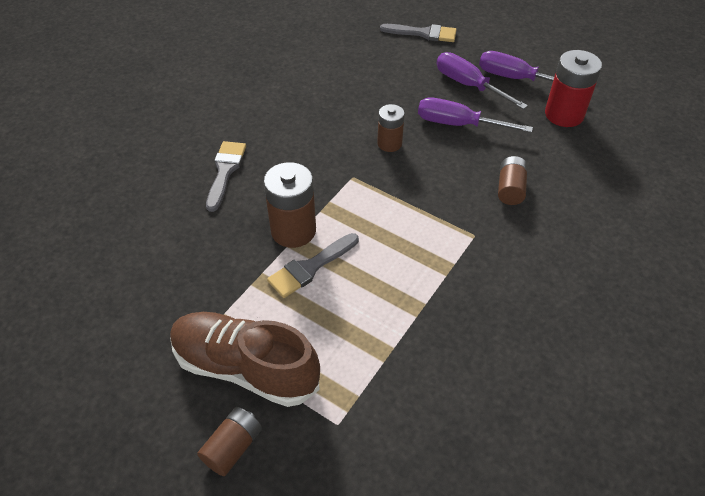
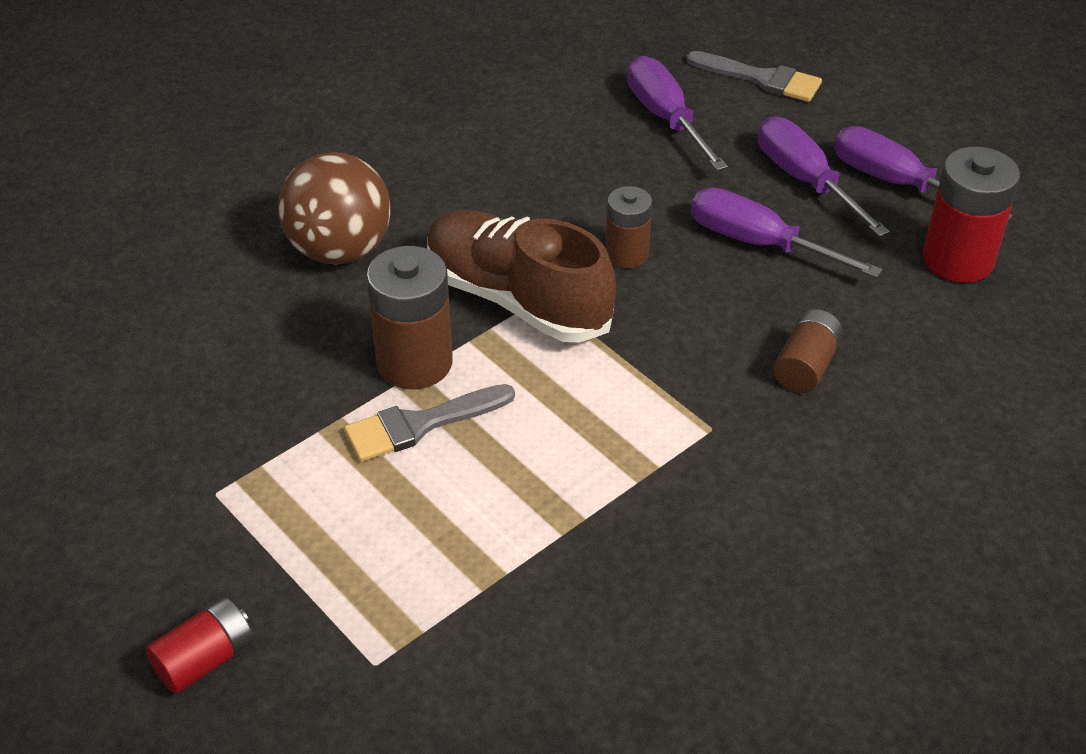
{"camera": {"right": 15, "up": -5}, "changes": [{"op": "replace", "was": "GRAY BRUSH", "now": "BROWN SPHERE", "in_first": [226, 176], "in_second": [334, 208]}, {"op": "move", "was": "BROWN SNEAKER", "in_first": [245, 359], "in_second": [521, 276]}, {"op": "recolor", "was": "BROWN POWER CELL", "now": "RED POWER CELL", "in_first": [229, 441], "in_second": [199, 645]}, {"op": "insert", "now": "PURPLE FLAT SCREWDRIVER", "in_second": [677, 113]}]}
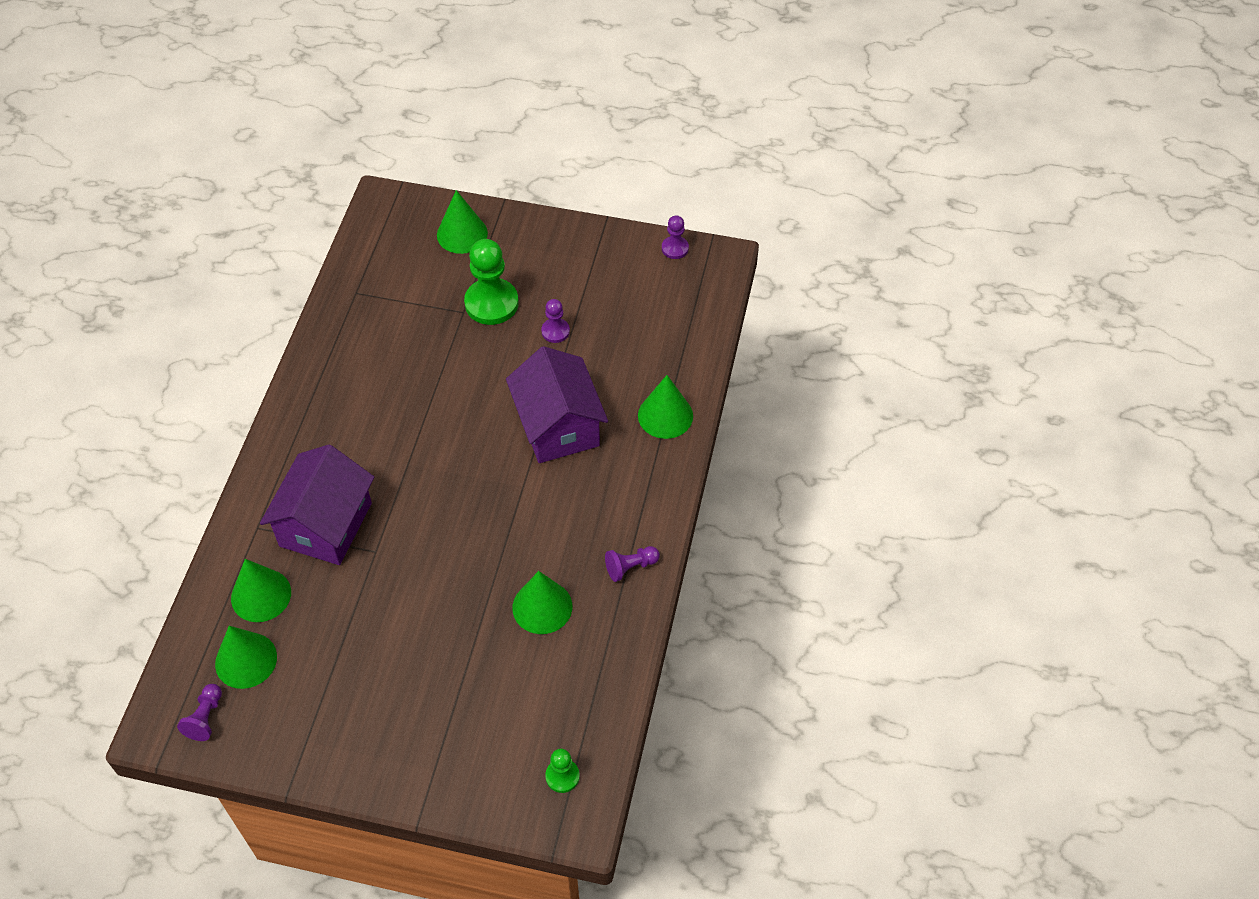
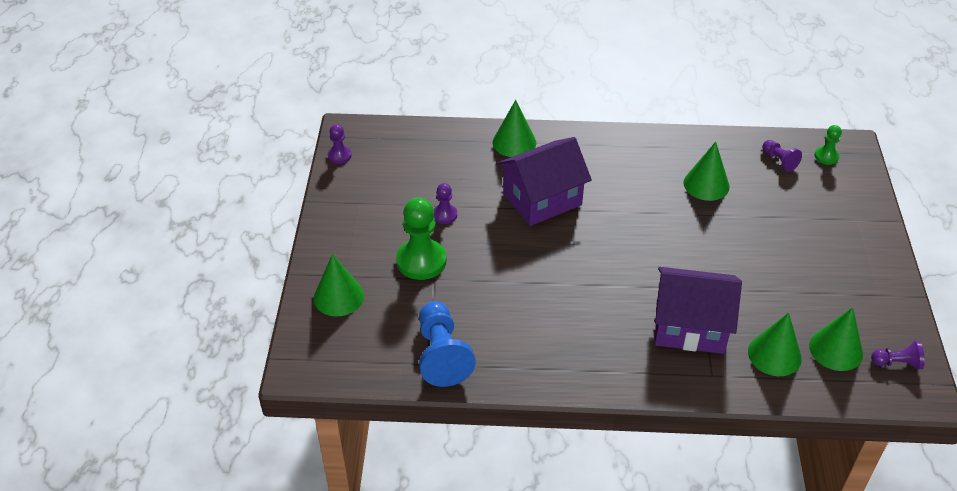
{"camera": {"right": -100, "up": -10}, "changes": [{"op": "move", "was": "PURPLE GAME PAWN", "in_first": [632, 564], "in_second": [782, 156]}, {"op": "insert", "now": "COBALT GAME PAWN", "in_second": [447, 344]}]}
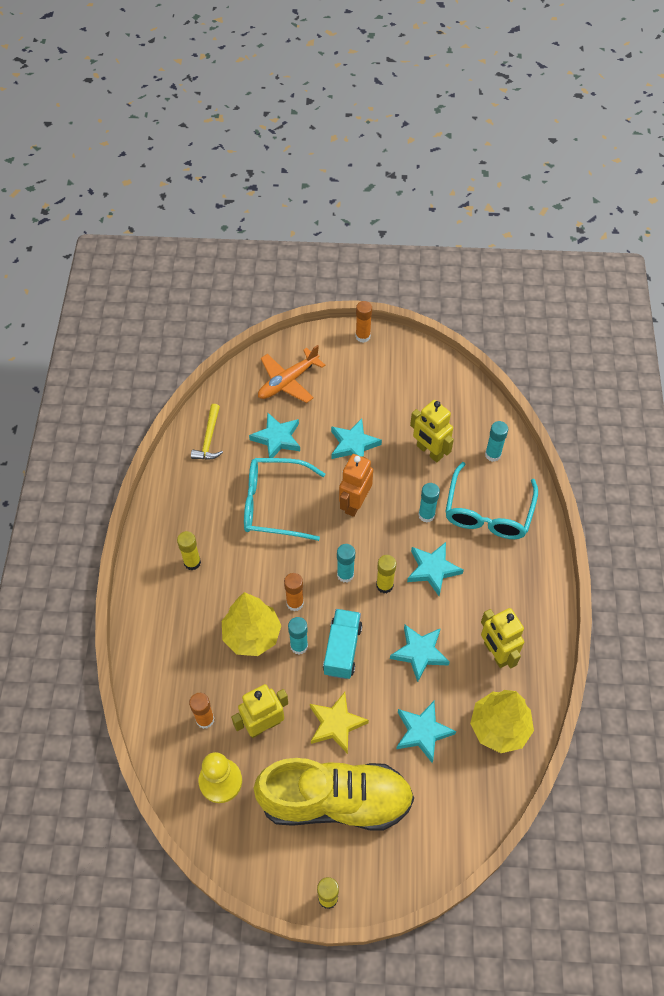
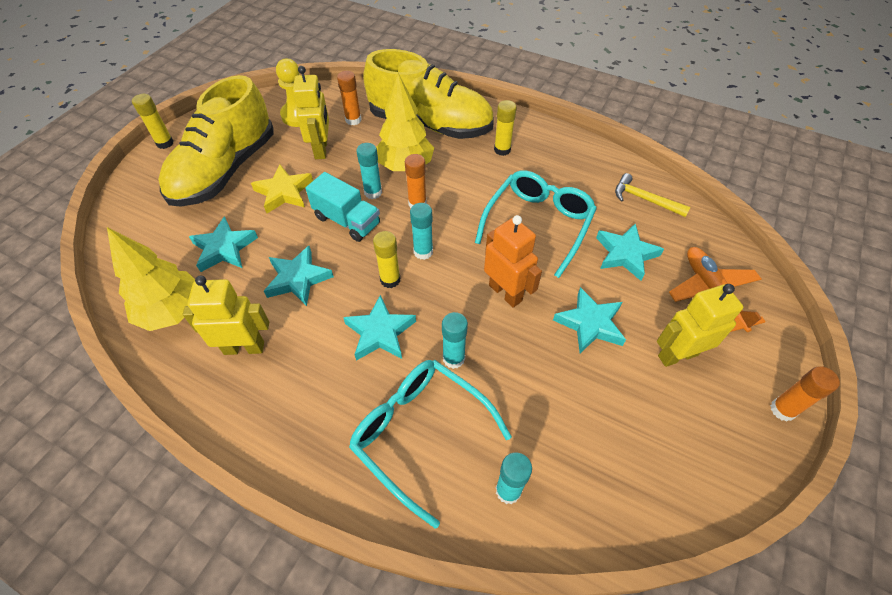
{"camera": {"right": 115, "up": -5}, "changes": [{"op": "move", "was": "BRIGHT YELLOW ROBOT FIGURE", "in_first": [432, 431], "in_second": [700, 325]}, {"op": "insert", "now": "BRIGHT YELLOW SNEAKER", "in_second": [428, 94]}]}
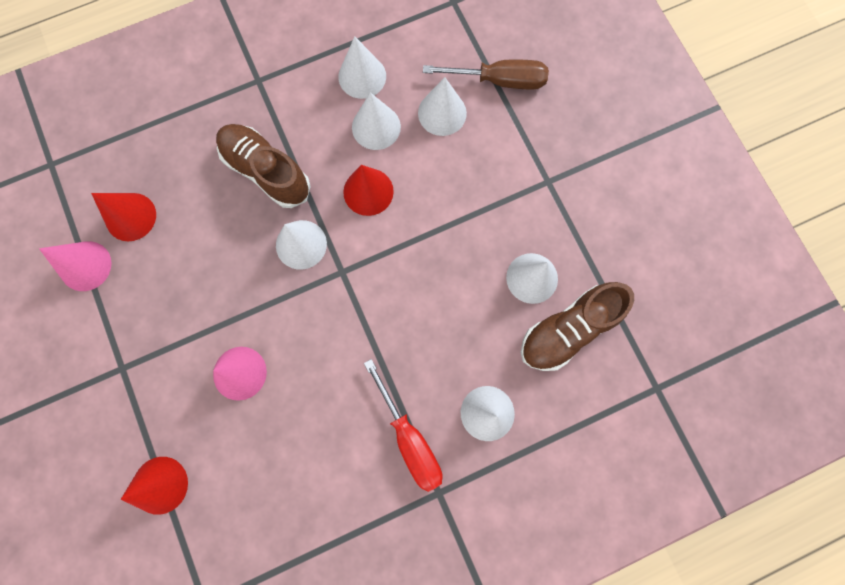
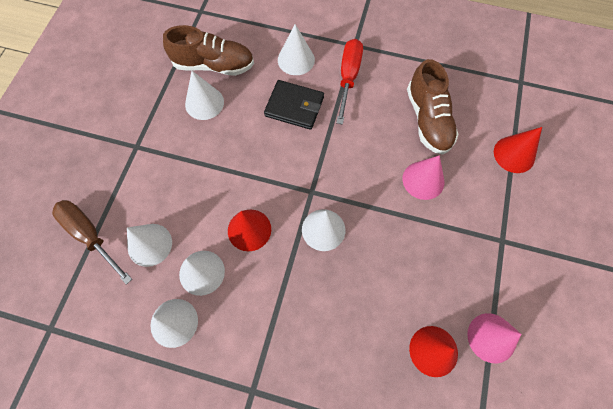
{"camera": {"right": -140, "up": -10}, "changes": [{"op": "move", "was": "BROWN SNEAKER", "in_first": [263, 166], "in_second": [433, 107]}, {"op": "insert", "now": "EBONY CARD WALLET", "in_second": [294, 105]}]}
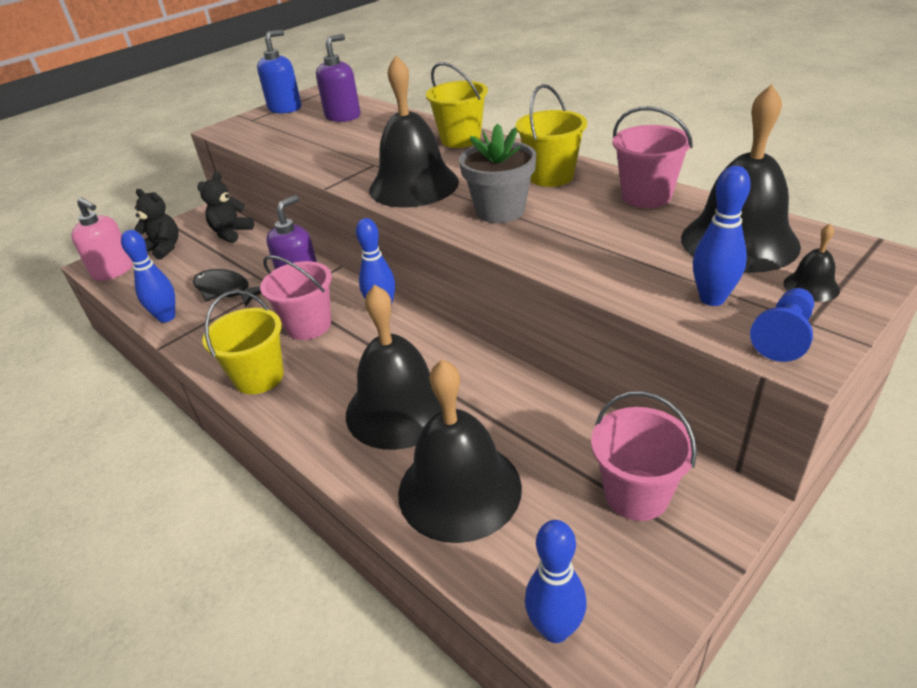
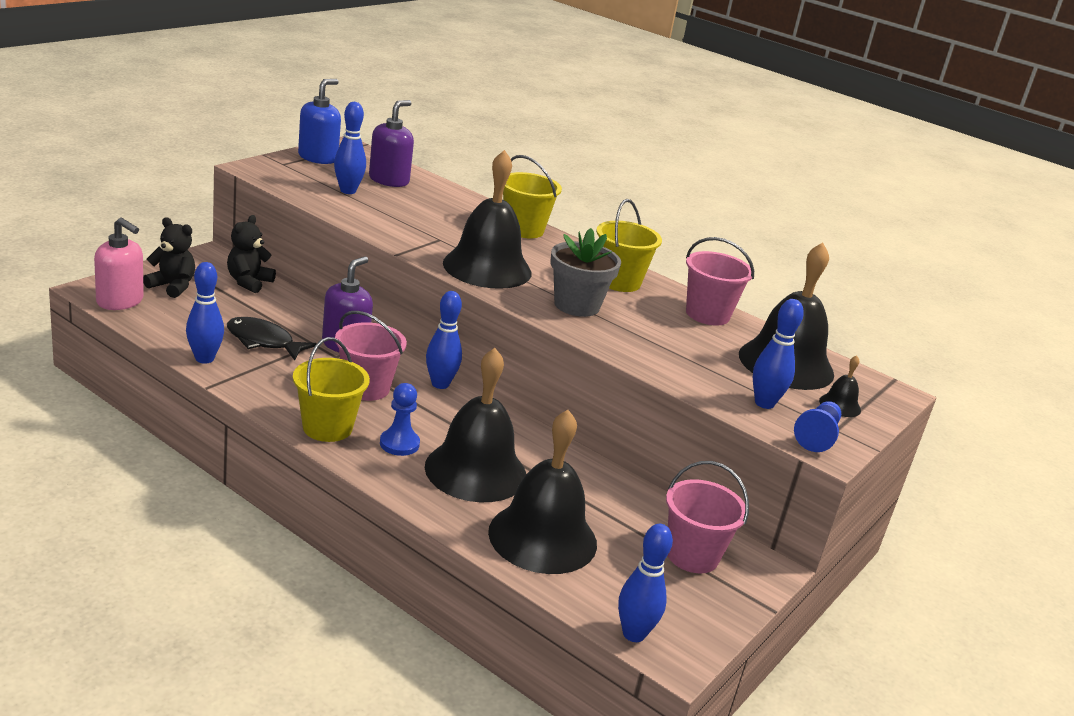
{"camera": {"right": -15, "up": -10}, "changes": [{"op": "insert", "now": "COBALT SKITTLE", "in_second": [350, 148]}, {"op": "insert", "now": "COBALT GAME PAWN", "in_second": [400, 419]}]}
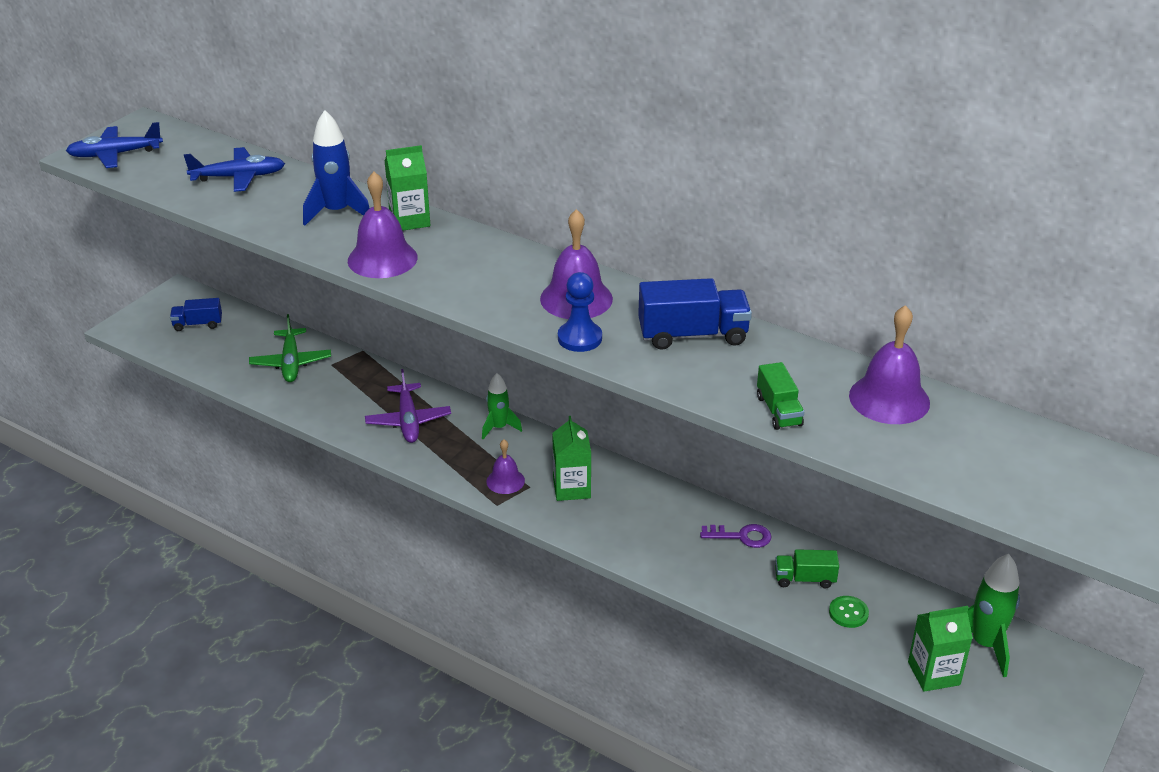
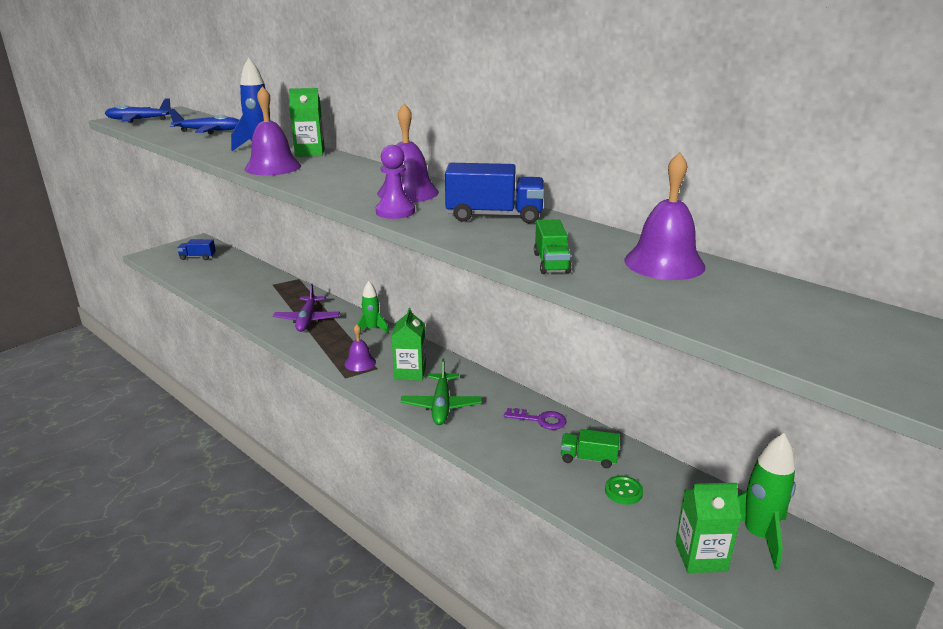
{"camera": {"right": 10, "up": -10}, "changes": [{"op": "recolor", "was": "COBALT GAME PAWN", "now": "PURPLE GAME PAWN", "in_first": [580, 312], "in_second": [395, 182]}, {"op": "move", "was": "LEAF-GREEN AEROPLANE", "in_first": [290, 348], "in_second": [441, 392]}]}
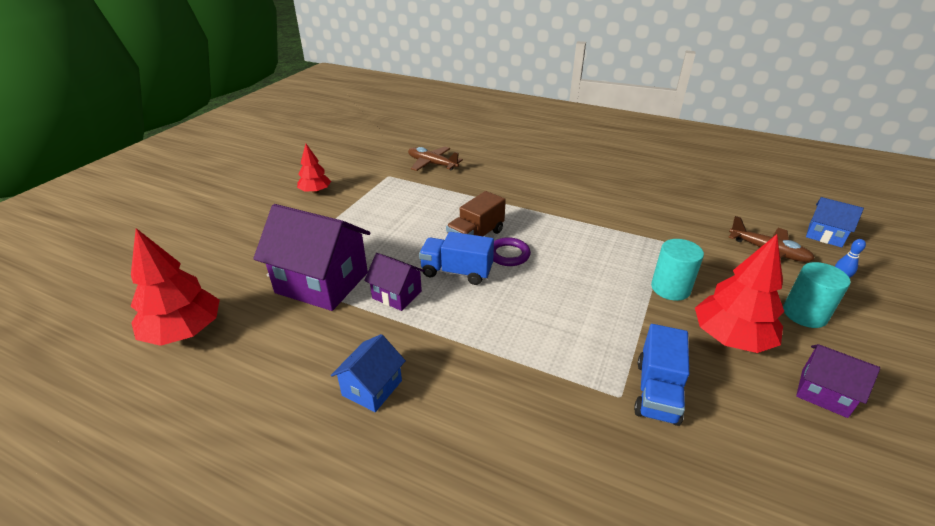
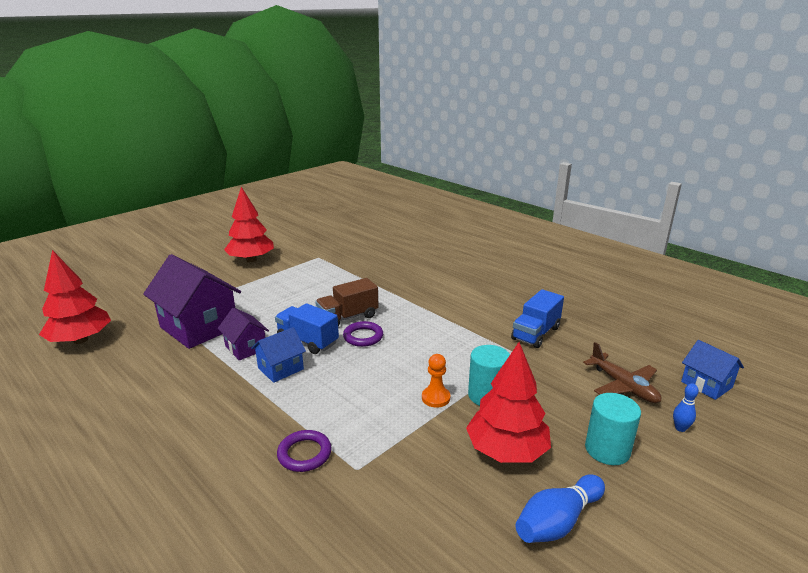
{"camera": {"right": 20, "up": -10}, "changes": [{"op": "resize", "was": "RED FIR TREE", "in_first": [314, 169], "in_second": [249, 224], "ratio": 1.67}, {"op": "delete", "was": "BROWN AEROPLANE", "in_first": [435, 158]}, {"op": "move", "was": "COBALT LORRY", "in_first": [661, 375], "in_second": [537, 318]}, {"op": "move", "was": "COBALT TOY HOUSE", "in_first": [368, 373], "in_second": [278, 355]}, {"op": "replace", "was": "PURPLE TOY HOUSE", "now": "COBALT SKITTLE", "in_first": [838, 381], "in_second": [560, 508]}, {"op": "insert", "now": "ORANGE GAME PAWN", "in_second": [436, 381]}, {"op": "insert", "now": "PURPLE TORUS", "in_second": [304, 451]}]}
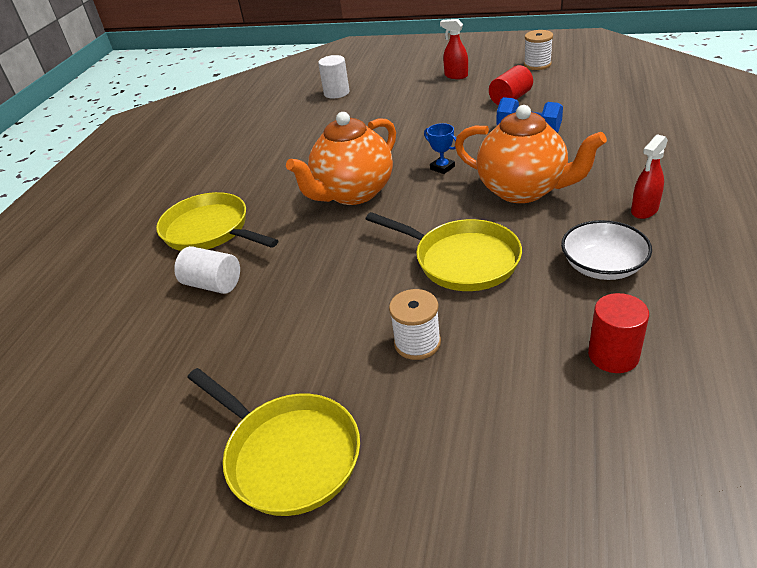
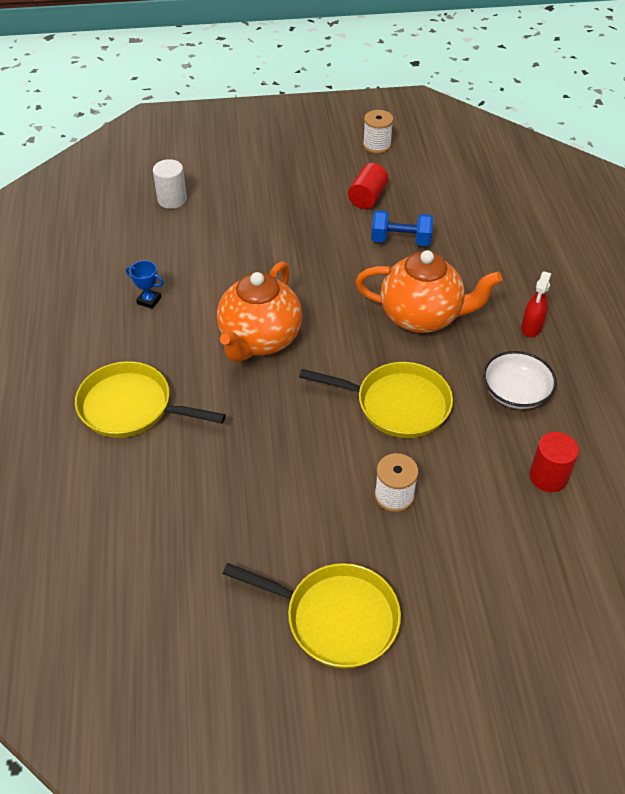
{"camera": {"right": -25, "up": 10}, "changes": [{"op": "delete", "was": "RED SPRAY CLEANER", "in_first": [454, 49]}, {"op": "move", "was": "COBALT AWARD CUP", "in_first": [440, 148], "in_second": [145, 284]}, {"op": "delete", "was": "PURE WHITE SOLID CYLINDER", "in_first": [207, 270]}]}
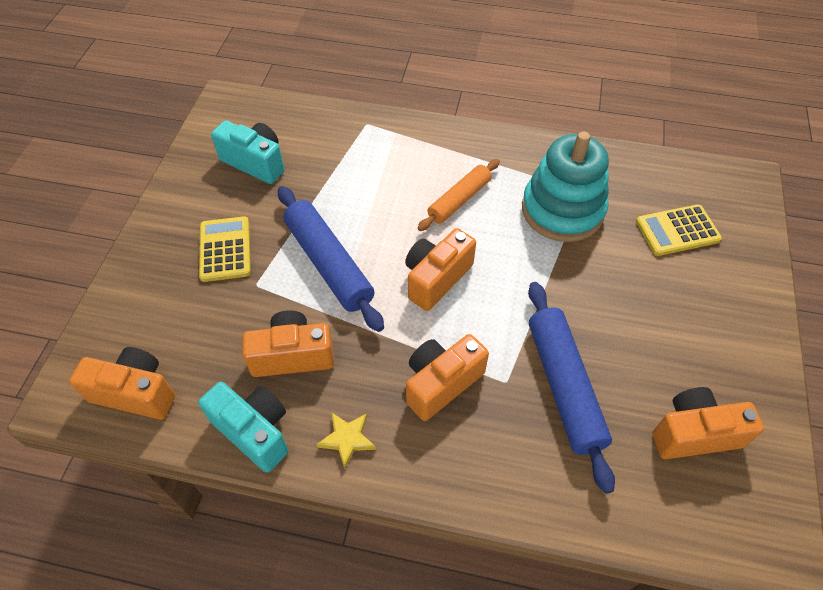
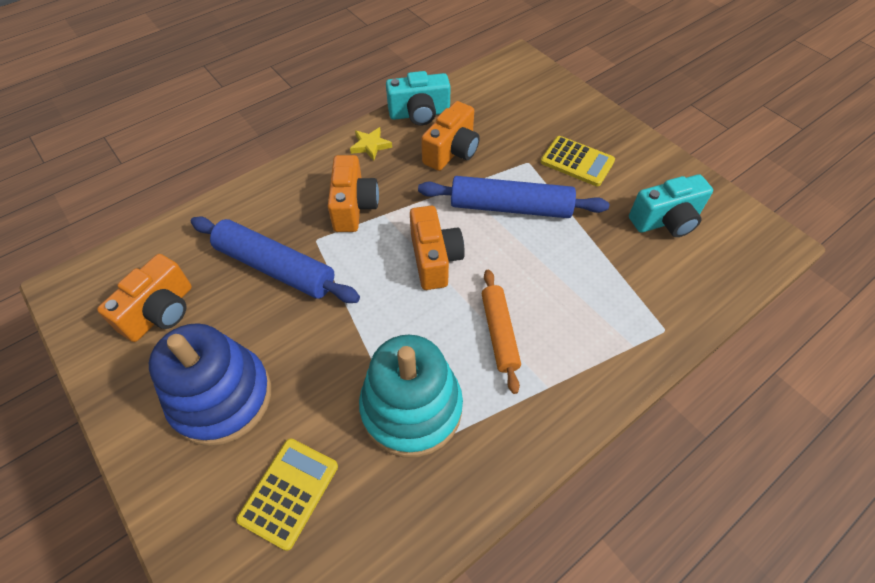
{"camera": {"right": 130, "up": 0}, "changes": [{"op": "delete", "was": "ORANGE COMPACT CAMERA", "in_first": [122, 383]}, {"op": "insert", "now": "COBALT RING STACKER", "in_second": [210, 384]}]}
